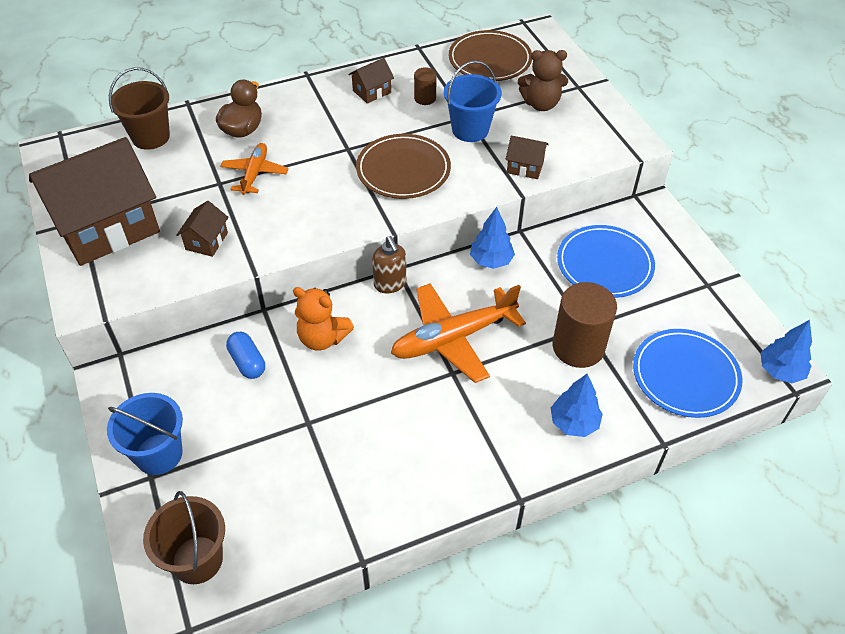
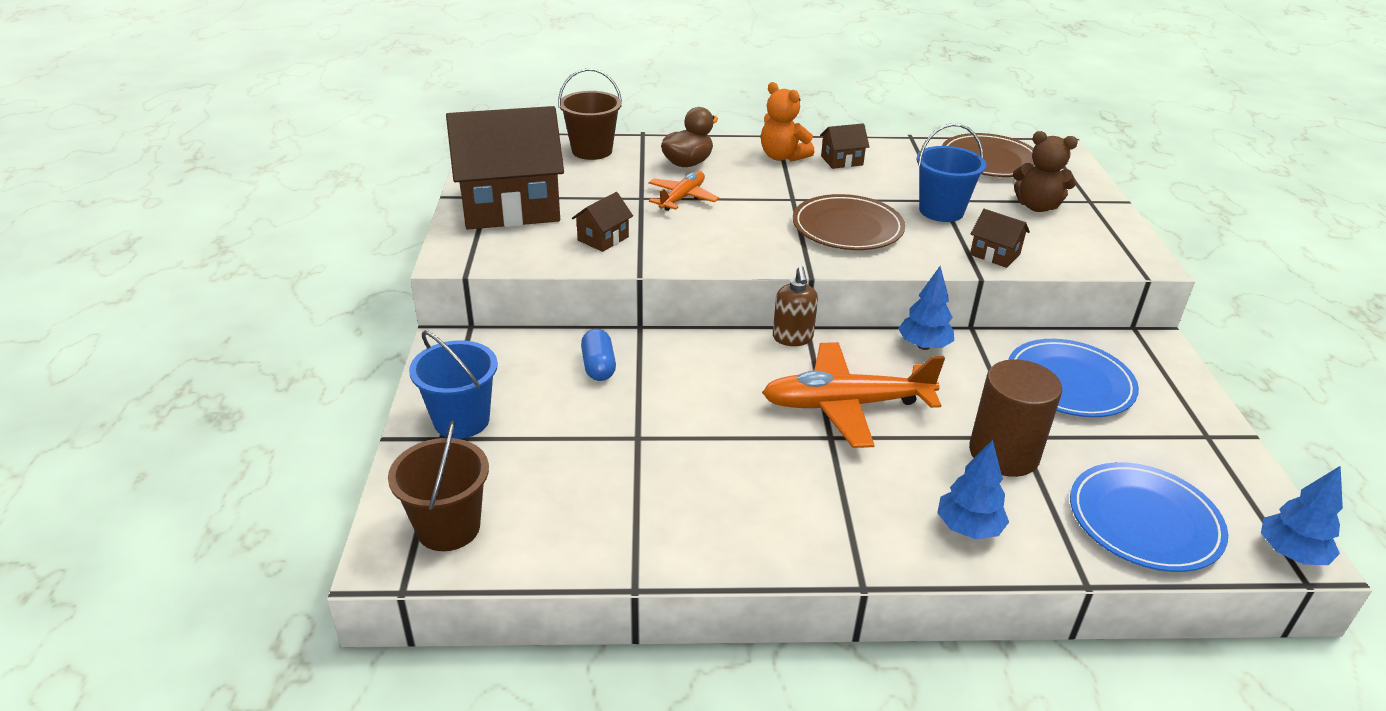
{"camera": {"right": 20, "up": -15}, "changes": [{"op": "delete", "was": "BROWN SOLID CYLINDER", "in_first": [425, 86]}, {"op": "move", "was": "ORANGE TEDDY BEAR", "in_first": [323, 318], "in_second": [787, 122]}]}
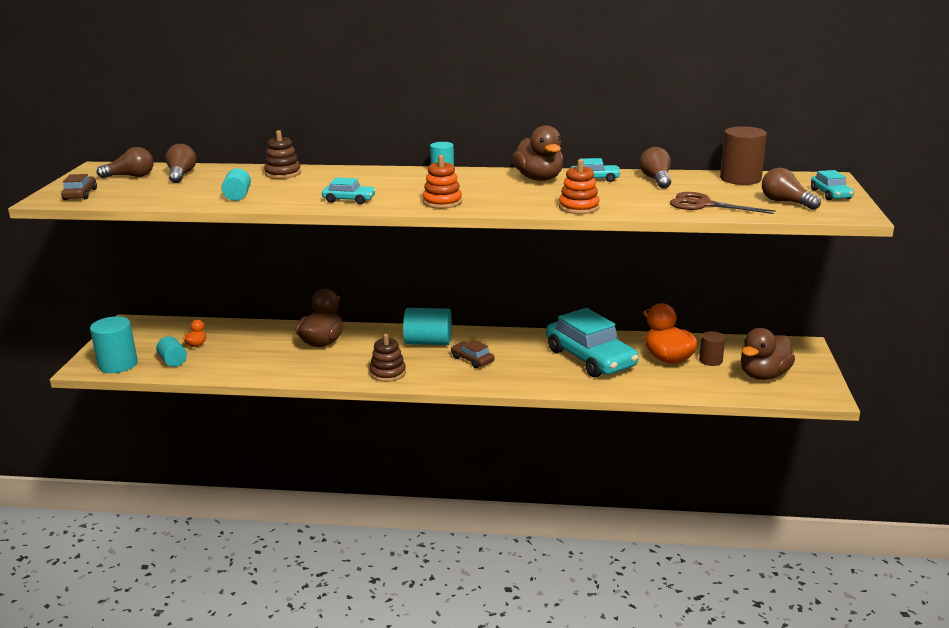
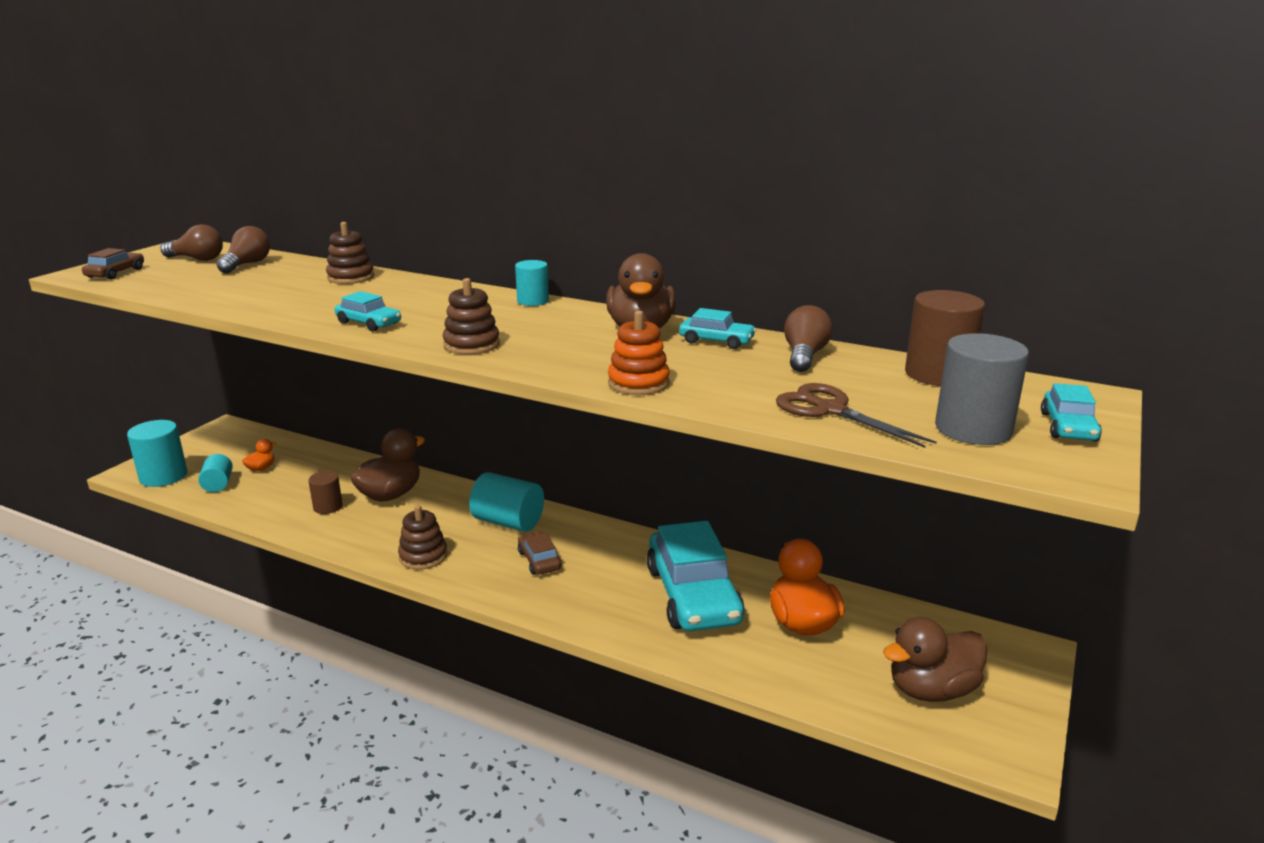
{"camera": {"right": 20, "up": 0}, "changes": [{"op": "recolor", "was": "ORANGE RING STACKER", "now": "BROWN RING STACKER", "in_first": [442, 182], "in_second": [471, 316]}, {"op": "delete", "was": "TEAL SOLID CYLINDER", "in_first": [236, 184]}, {"op": "replace", "was": "BROWN LIGHTBULB", "now": "GRAY SOLID CYLINDER", "in_first": [791, 189], "in_second": [982, 389]}, {"op": "move", "was": "BROWN SOLID CYLINDER", "in_first": [712, 348], "in_second": [325, 492]}]}
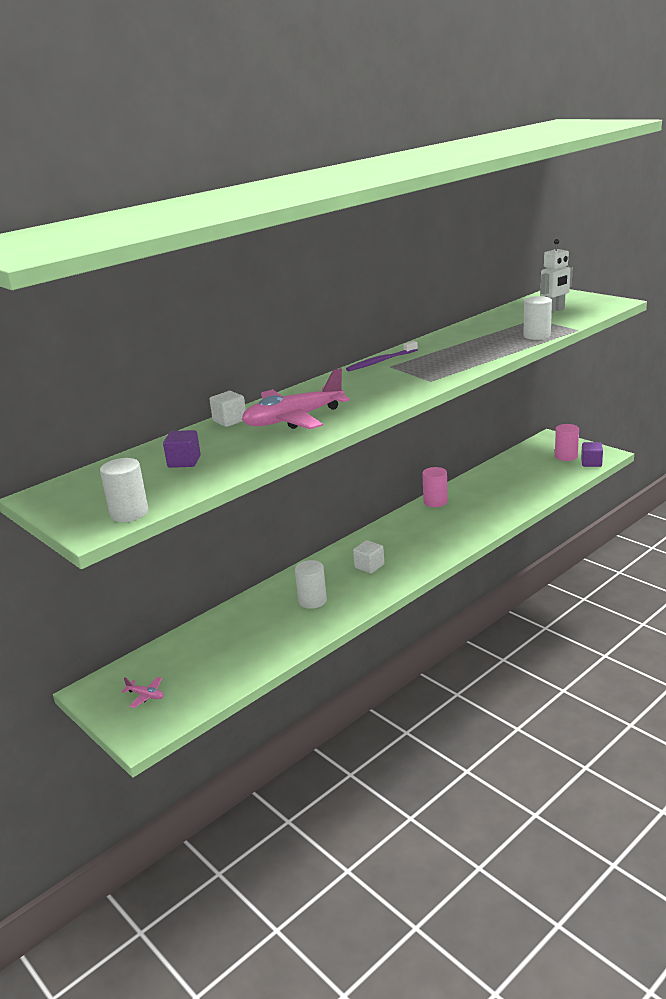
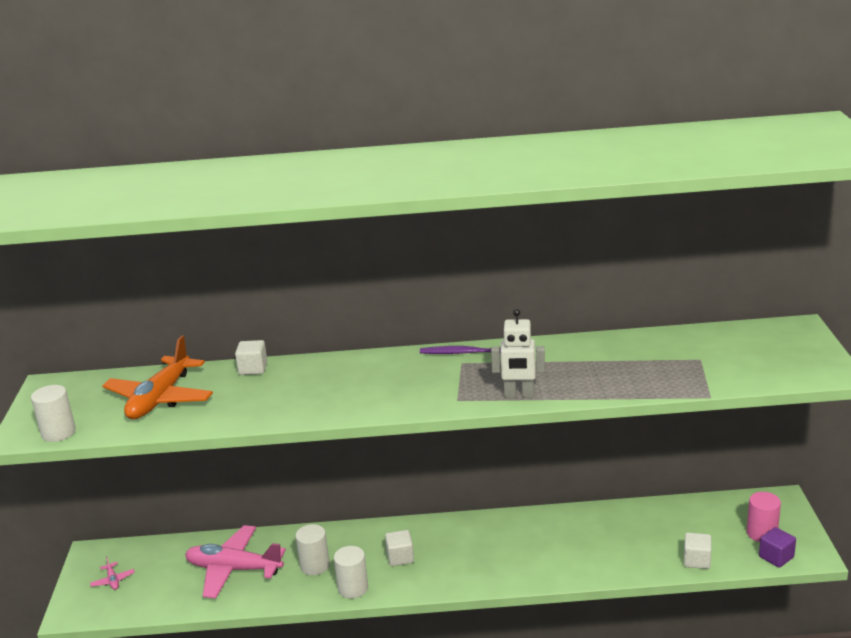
{"camera": {"right": 40, "up": 0}, "changes": [{"op": "move", "was": "PURE WHITE ROBOT FIGURE", "in_first": [556, 276], "in_second": [518, 353]}, {"op": "move", "was": "PURE WHITE SOLID CYLINDER", "in_first": [537, 318], "in_second": [351, 572]}, {"op": "move", "was": "ROSY AEROPLANE", "in_first": [296, 398], "in_second": [235, 561]}, {"op": "replace", "was": "PURPLE CUBE", "now": "ORANGE AEROPLANE", "in_first": [182, 449], "in_second": [157, 377]}, {"op": "delete", "was": "ROSY SOLID CYLINDER", "in_first": [435, 487]}, {"op": "insert", "now": "PURE WHITE CUBE", "in_second": [698, 550]}]}
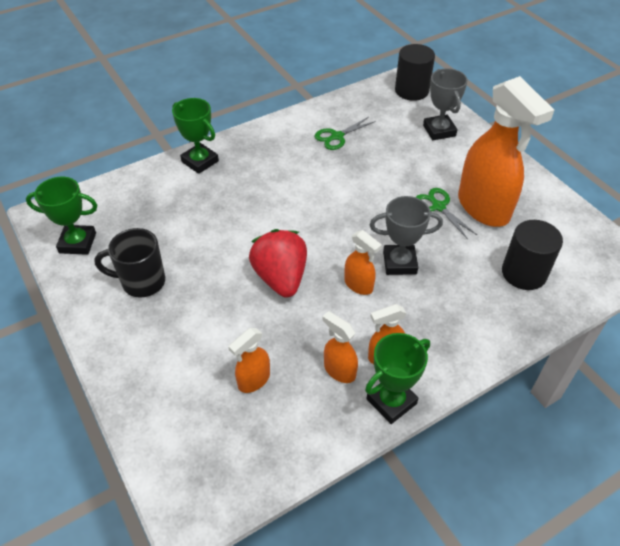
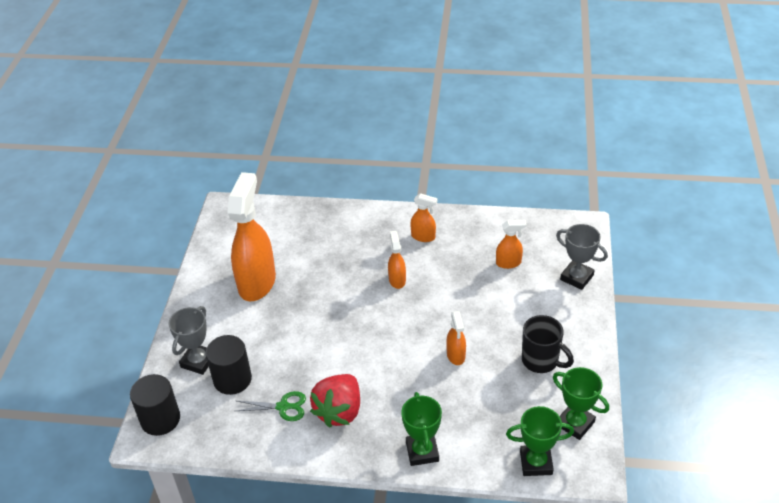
{"camera": {"right": -140, "up": -5}, "changes": [{"op": "delete", "was": "LEAF-GREEN SHEARS", "in_first": [446, 213]}, {"op": "move", "was": "GRAY AWARD CUP", "in_first": [406, 235], "in_second": [582, 257]}, {"op": "move", "was": "EBONY SOLID CYLINDER", "in_first": [532, 255], "in_second": [229, 365]}, {"op": "move", "was": "RED STRAWBERRY", "in_first": [278, 263], "in_second": [335, 401]}, {"op": "move", "was": "ORANGE SPRAY CLEANER", "in_first": [340, 347], "in_second": [456, 338]}, {"op": "move", "was": "LEAF-GREEN AWARD CUP", "in_first": [397, 378], "in_second": [540, 441]}]}
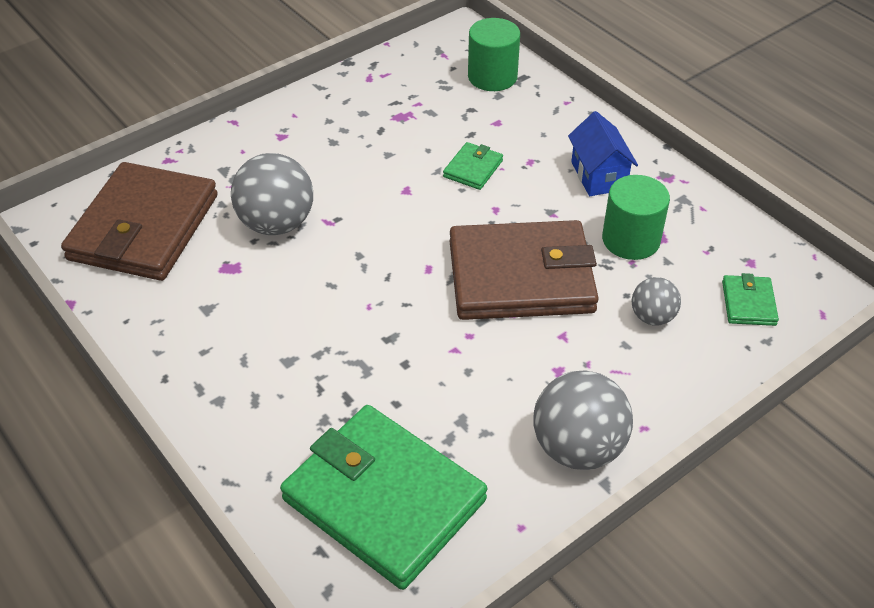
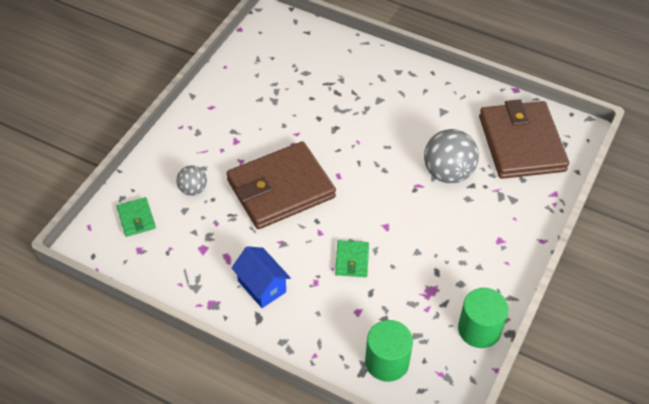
{"camera": {"right": 155, "up": 5}, "changes": [{"op": "move", "was": "LEAF-GREEN SOLID CYLINDER", "in_first": [636, 217], "in_second": [483, 318]}, {"op": "delete", "was": "GRAY SPHERE", "in_first": [583, 420]}, {"op": "delete", "was": "LEAF-GREEN CARD WALLET", "in_first": [383, 497]}]}
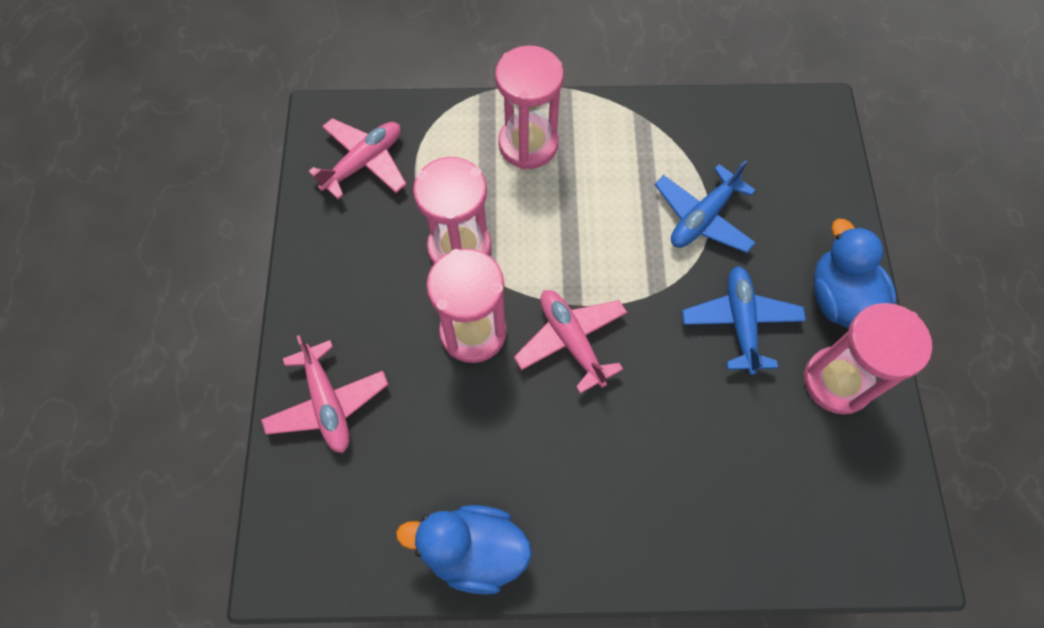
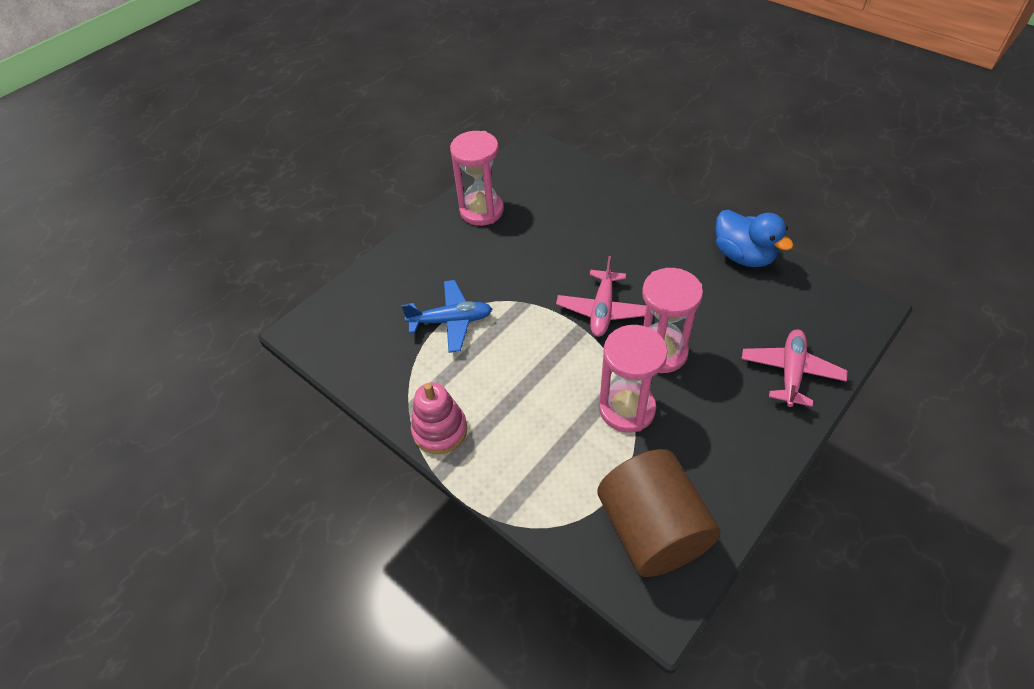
{"camera": {"right": -135, "up": -15}, "changes": [{"op": "delete", "was": "ROSY SANDGLASS", "in_first": [529, 107]}, {"op": "replace", "was": "ROSY AEROPLANE", "now": "BROWN SOLID CYLINDER", "in_first": [357, 159], "in_second": [659, 513]}, {"op": "delete", "was": "COBALT DUCK", "in_first": [855, 274]}, {"op": "delete", "was": "COBALT AEROPLANE", "in_first": [744, 320]}, {"op": "insert", "now": "ROSY RING STACKER", "in_second": [439, 418]}]}
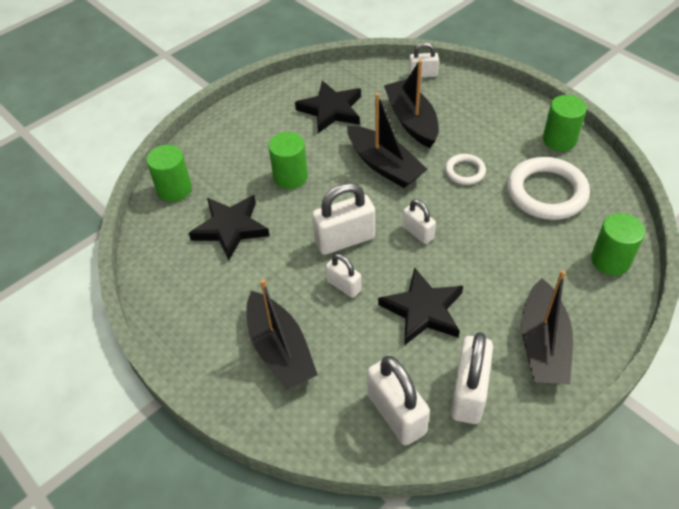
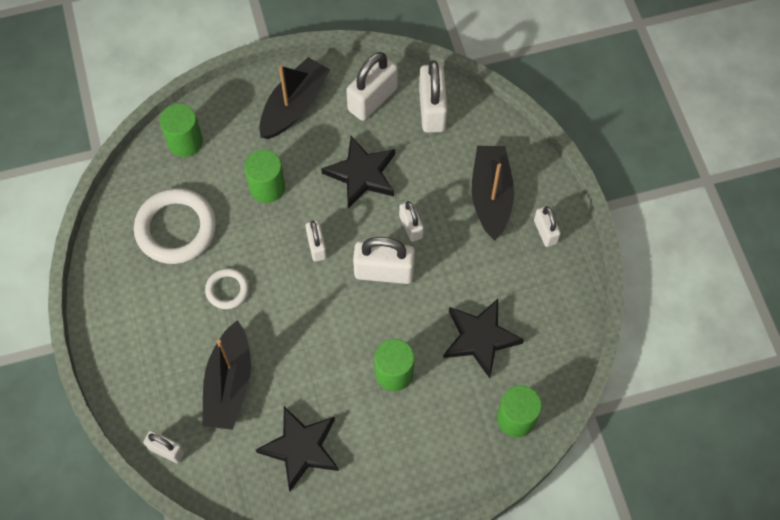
{"camera": {"right": -155, "up": 15}, "changes": [{"op": "delete", "was": "EBONY SAILBOAT", "in_first": [387, 140]}, {"op": "move", "was": "LEAF-GREEN SOLID CYLINDER", "in_first": [565, 123], "in_second": [264, 176]}, {"op": "insert", "now": "PURE WHITE SMALL LOCK", "in_second": [547, 226]}]}
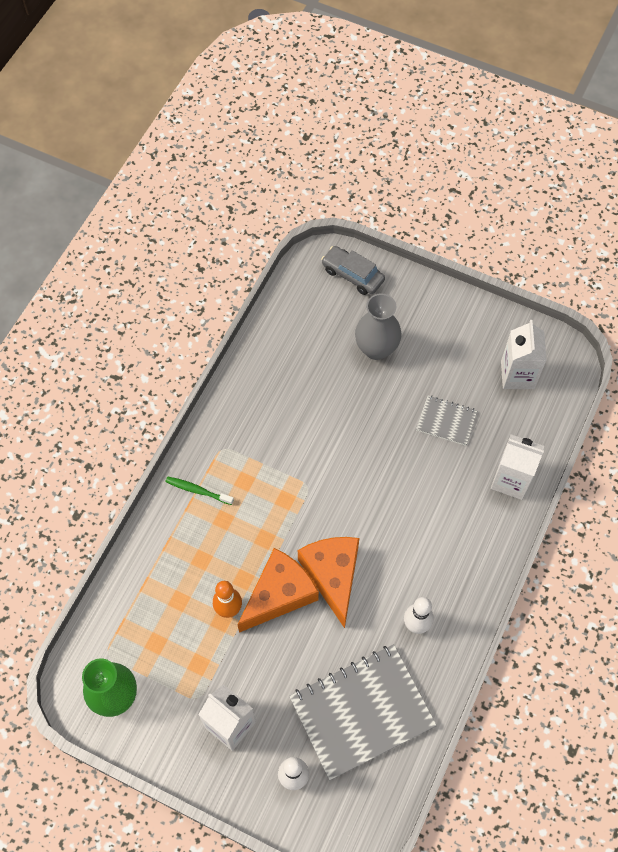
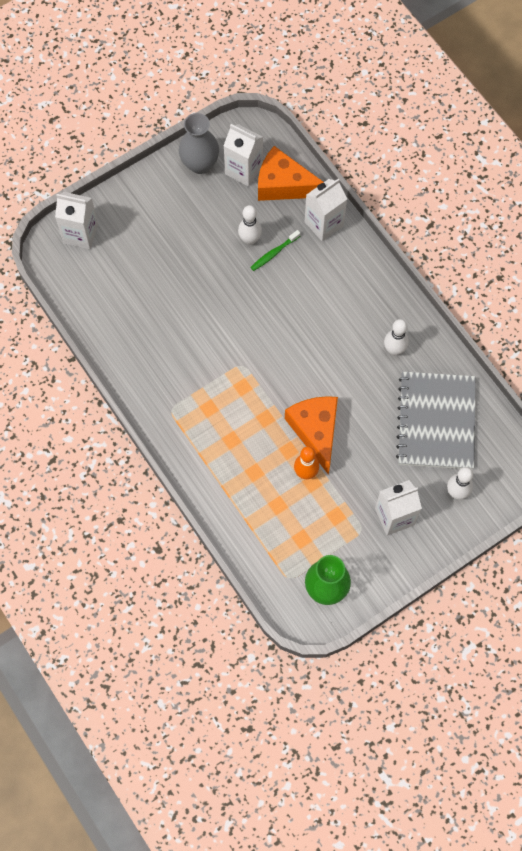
{"camera": {"right": -60, "up": 5}, "changes": [{"op": "replace", "was": "GRAY CAR", "now": "PURE WHITE CARTON", "in_first": [353, 270], "in_second": [76, 220]}, {"op": "move", "was": "GRAY VASE", "in_first": [378, 326], "in_second": [199, 143]}, {"op": "replace", "was": "GRAY NOTEBOOK", "now": "PURE WHITE SKITTLE", "in_first": [446, 420], "in_second": [250, 225]}, {"op": "move", "was": "LEAF-GREEN DENTAL BRUSH", "in_first": [199, 491], "in_second": [275, 250]}, {"op": "move", "was": "ORANGE CHEESE", "in_first": [329, 582], "in_second": [290, 173]}]}
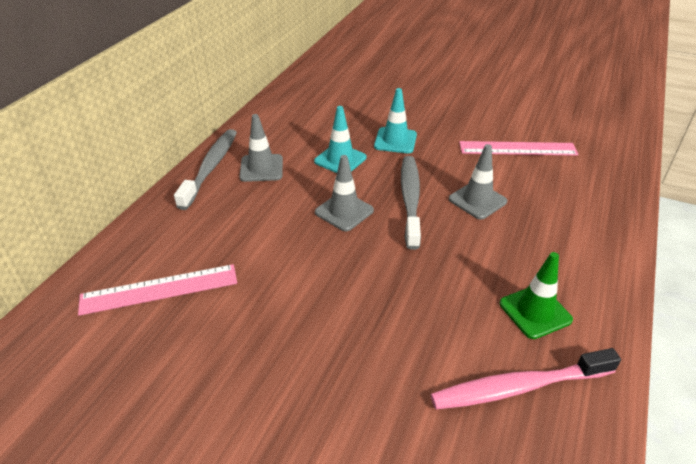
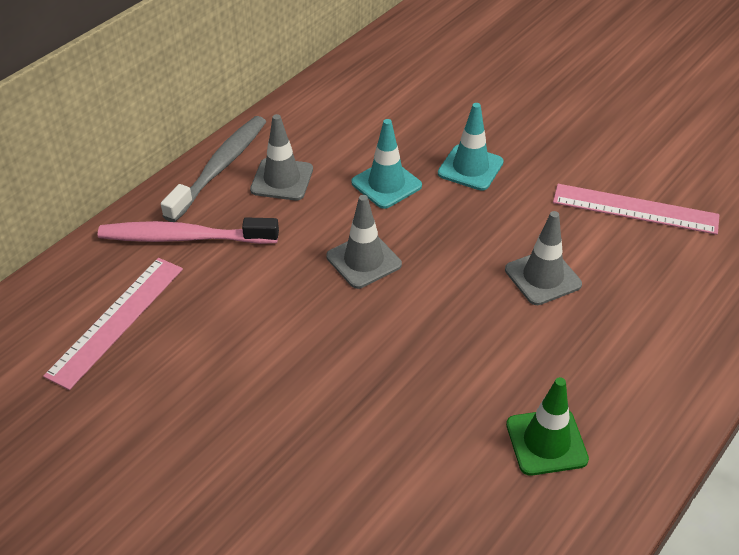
{"camera": {"right": 15, "up": 5}, "changes": [{"op": "delete", "was": "GRAY DENTAL BRUSH", "in_first": [411, 203]}, {"op": "rotate", "was": "ROSY RULER", "in_first": [157, 290], "in_second": [113, 324], "clockwise": -60}, {"op": "move", "was": "ROSY DENTAL BRUSH", "in_first": [526, 378], "in_second": [188, 231]}]}
